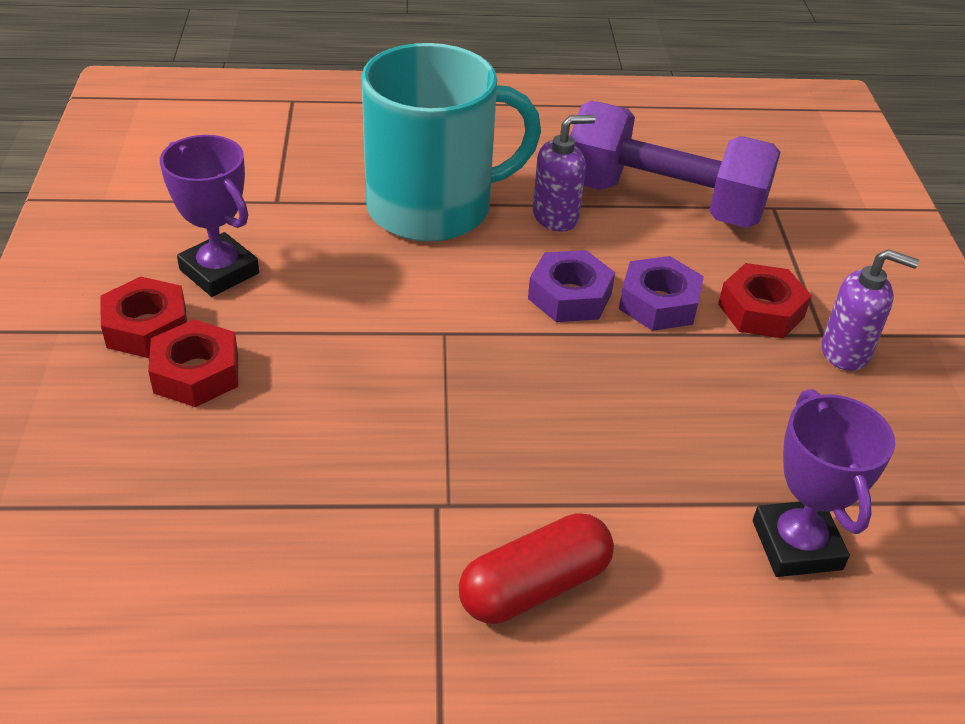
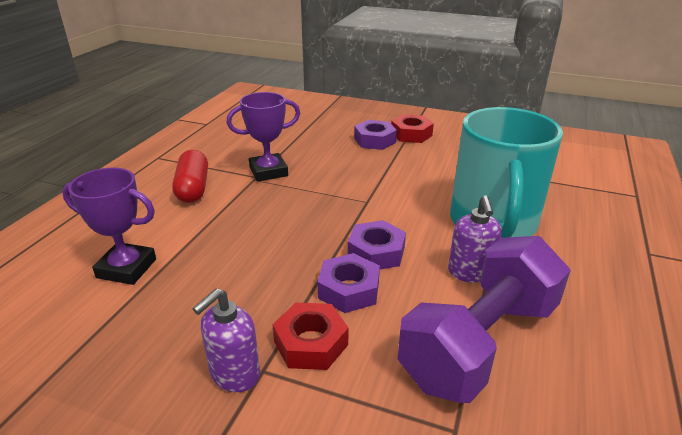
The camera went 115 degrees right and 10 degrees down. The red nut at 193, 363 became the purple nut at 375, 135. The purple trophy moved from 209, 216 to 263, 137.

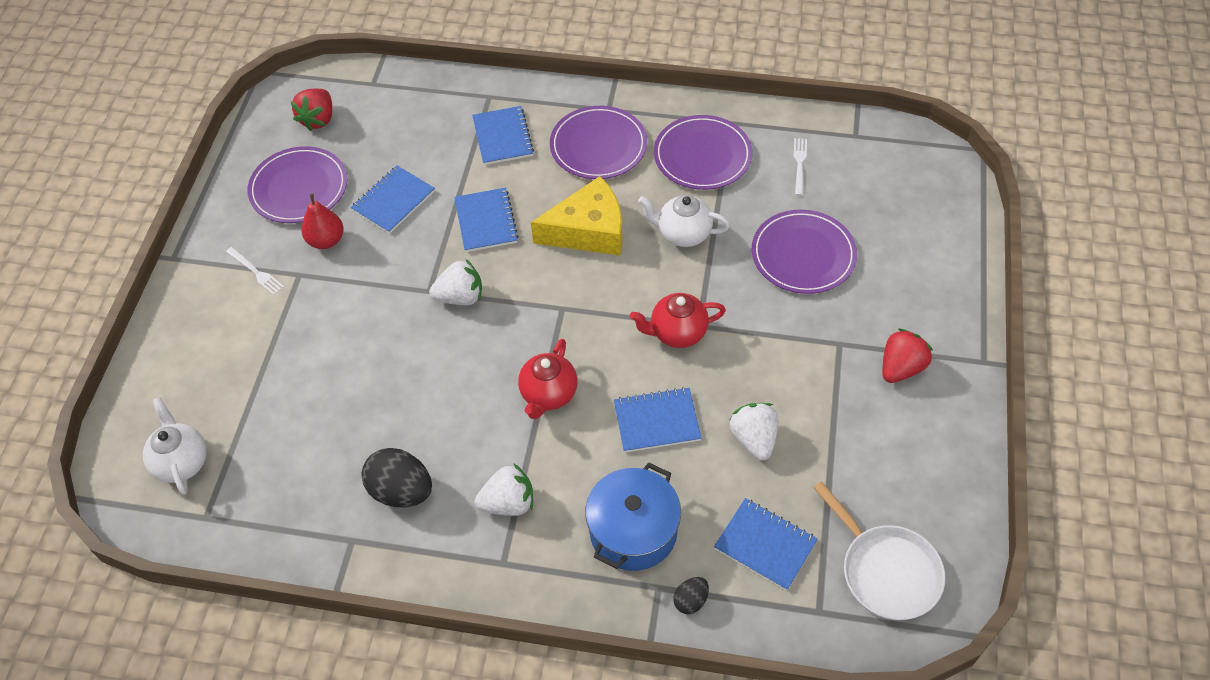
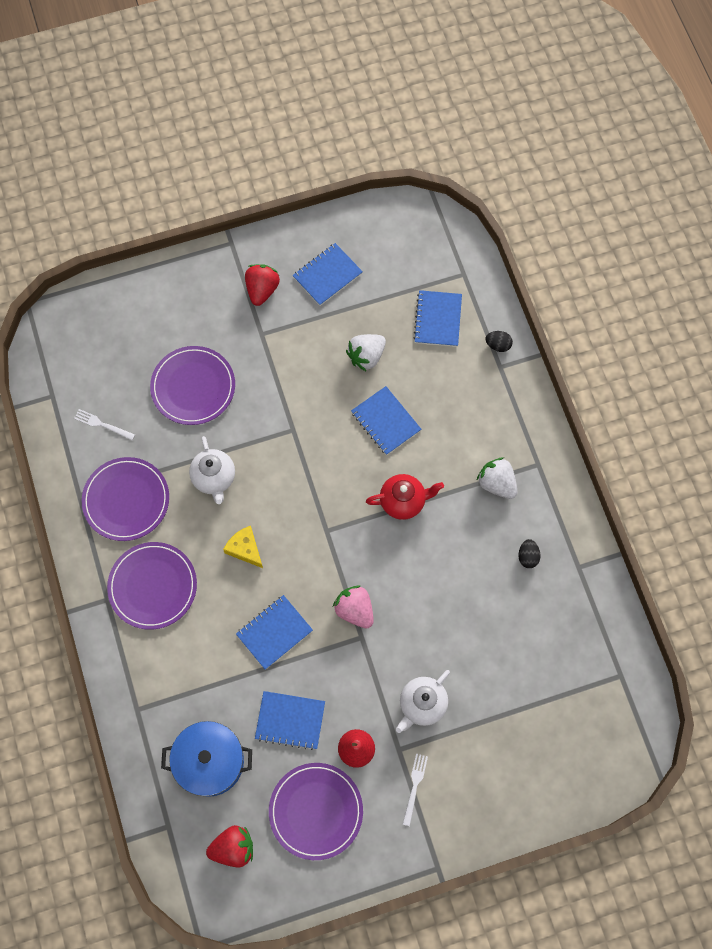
The camera went 120 degrees left and 15 degrees up. The white teapot moved from 174, 446 to 423, 701. The black egg at 396, 477 changed to 0.52 times the size. The white strawberry at 455, 282 became the pink strawberry at 353, 607. The blue notebook moved from 503, 135 to 327, 274. The yellow cheese at 576, 216 changed to 0.55 times the size. The blue pot moved from 633, 517 to 206, 759. The red teapot at 678, 320 disappeared. The white fork at 800, 167 turned 45 degrees clockwise. The white pan at 879, 550 disappeared. The red strawberry at 907, 355 turned 90 degrees clockwise.

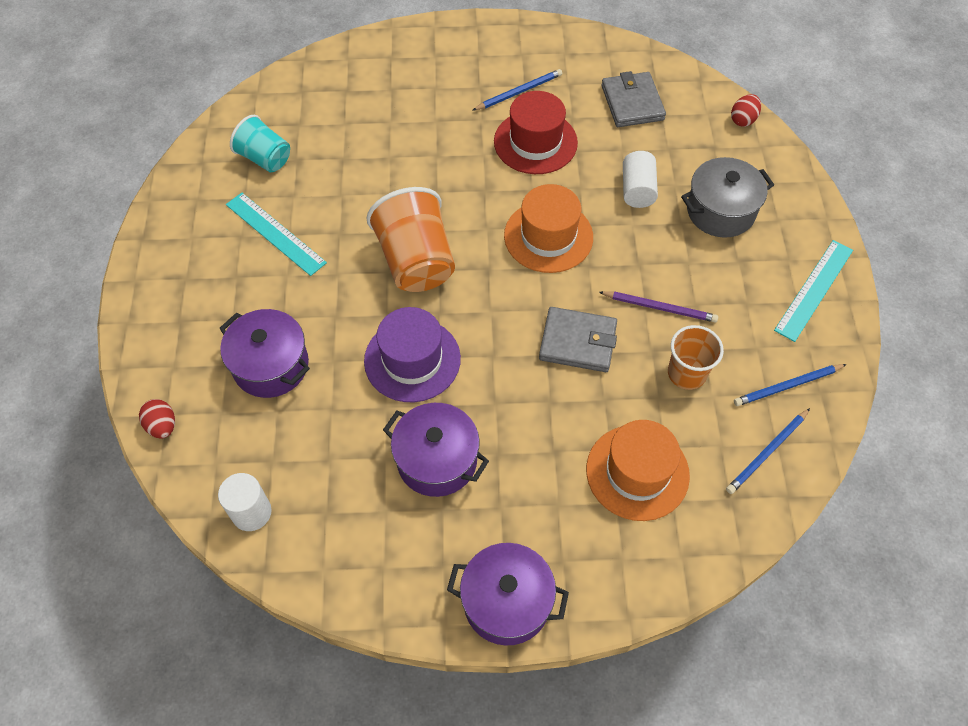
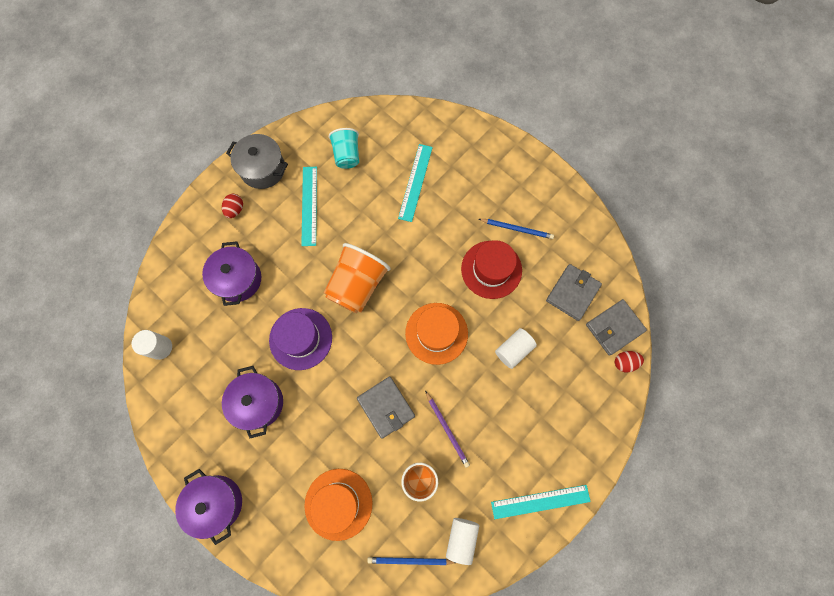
The camera went 45 degrees right and 15 degrees up. The red egg moved from 157, 419 to 232, 206. The grey pot moved from 727, 197 to 257, 161. The blue pencil at 790, 385 was replaced by the white cylinder at 462, 541. The turquoise ruler at 415, 183 appeared. The grey wallet at 616, 327 appeared.

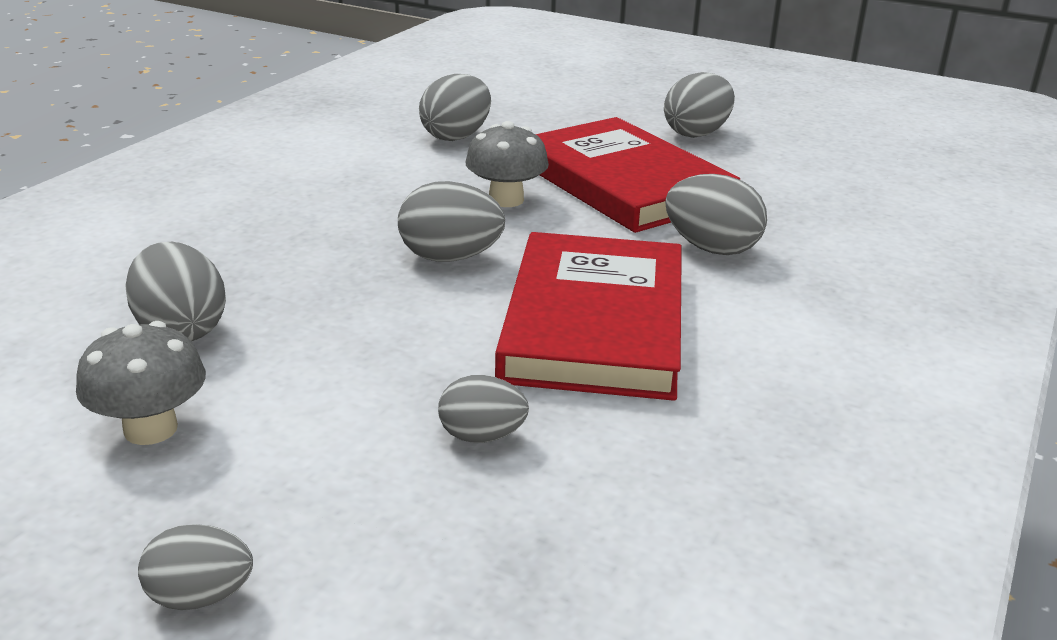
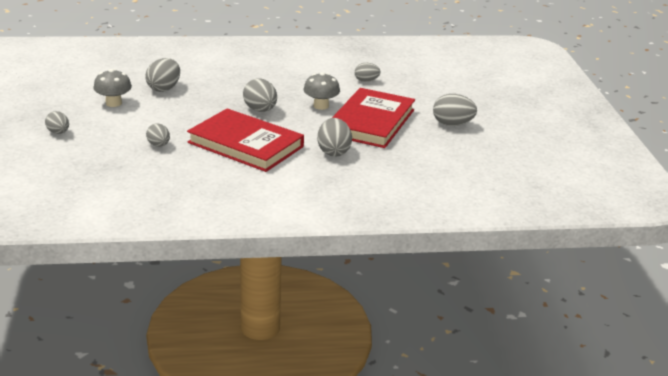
The camera went 55 degrees right and 0 degrees up. The grey egg at 455, 107 changed to 0.64 times the size. The red book at 588, 316 turned 60 degrees clockwise.

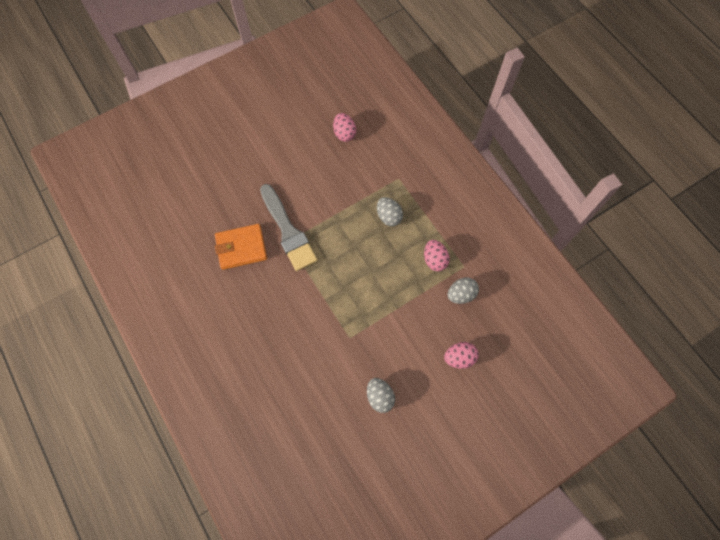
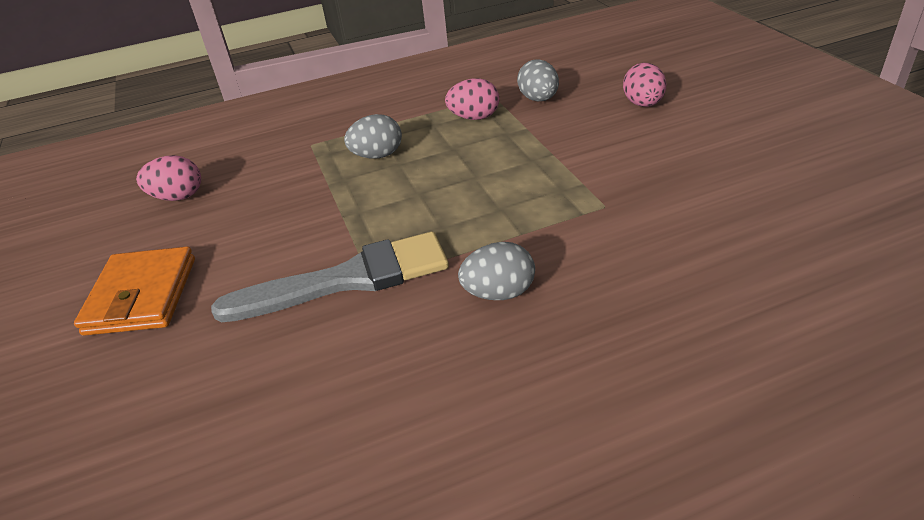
The camera went 75 degrees left and 30 degrees down. The orange wallet moved from 241, 247 to 134, 291. The grey egg moved from 381, 395 to 496, 271.

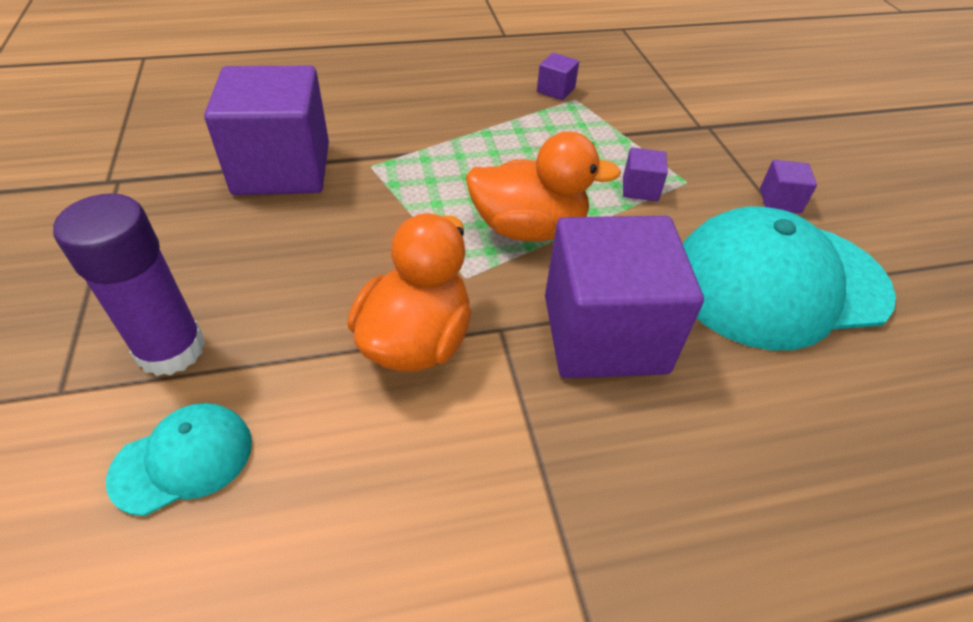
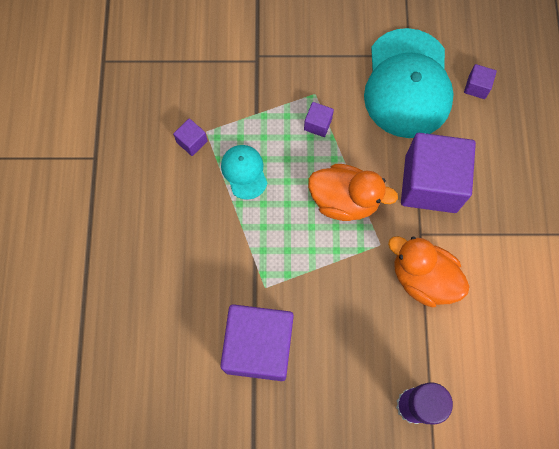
The camera went 75 degrees left and 25 degrees up. The turquoise cap moved from 179, 459 to 244, 172. The orange duck at 543, 186 turned 90 degrees clockwise. The purple cube moved from 788, 186 to 480, 81.

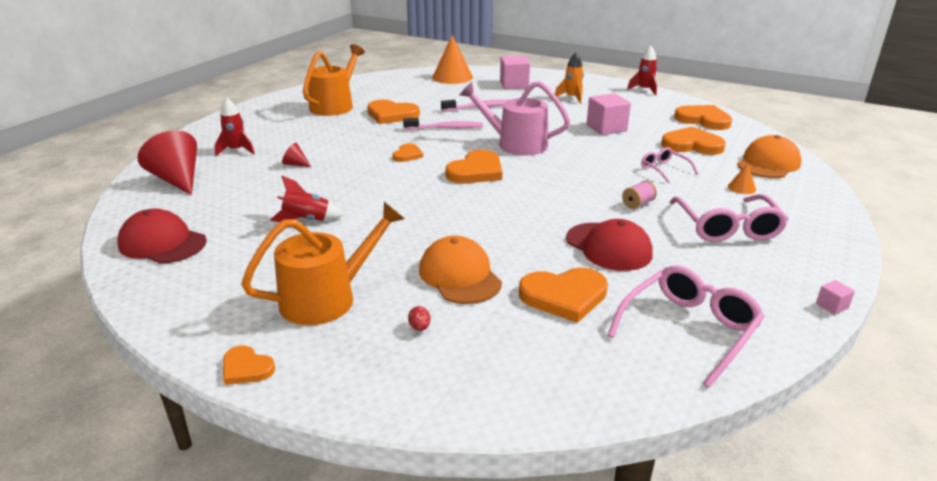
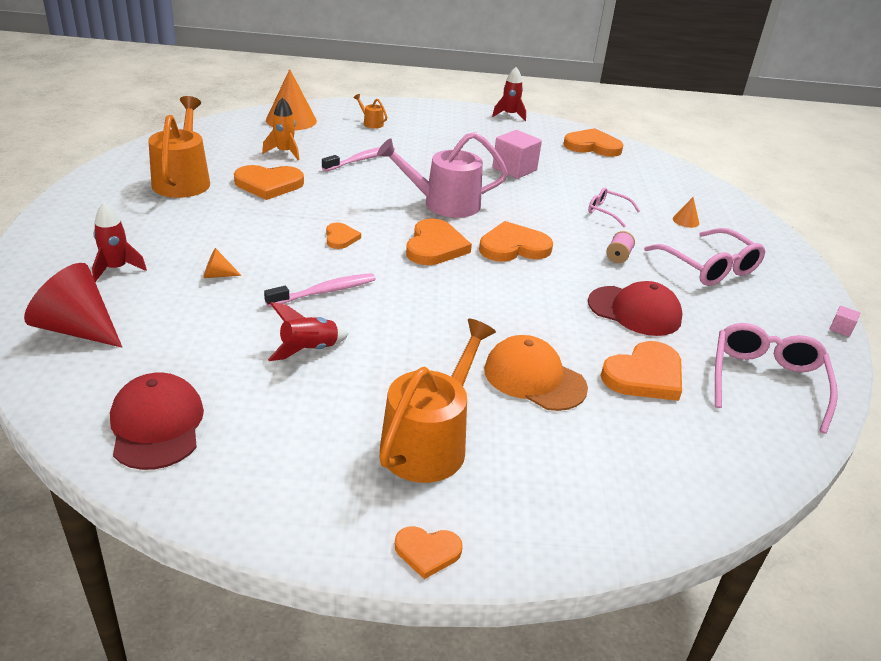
The camera went 30 degrees left and 5 degrees up. The red cap at 162, 236 turned 75 degrees clockwise. The red cone at 296, 155 became the orange cone at 222, 263. The pink toothbrush moved from 443, 124 to 320, 290. The red egg at 419, 318 disappeared. The pink cube at 515, 72 was replaced by the orange watering can at 370, 111. The orange rocket moved from 569, 78 to 280, 128. The orange heart moved from 693, 140 to 516, 241. The orange cap at 769, 156 disappeared.

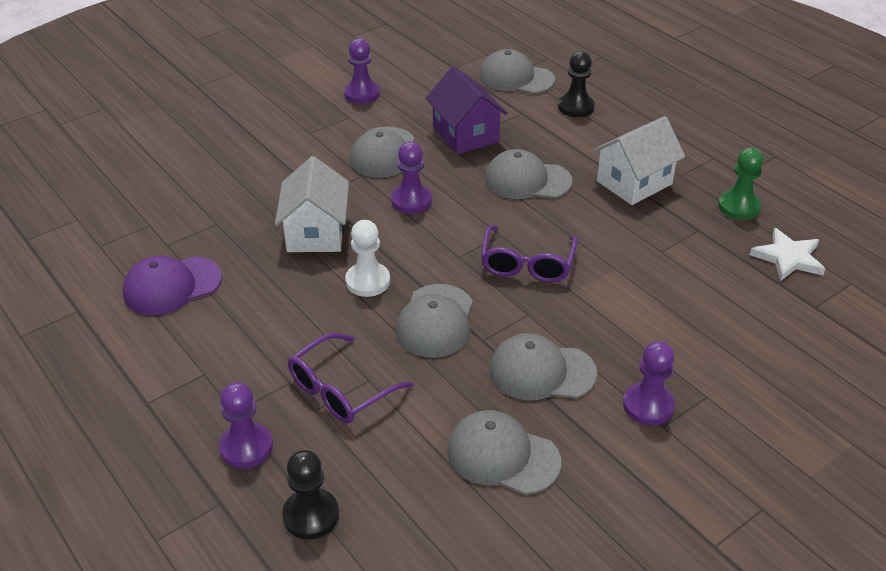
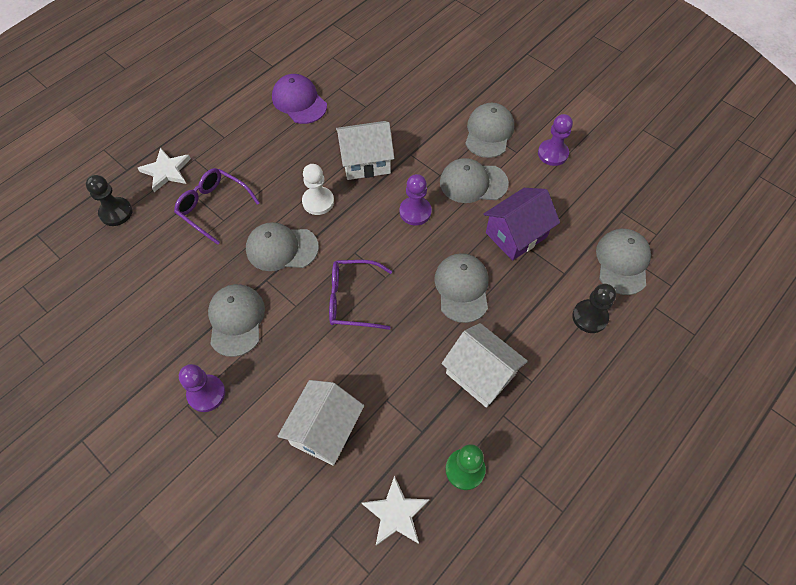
The camera went 80 degrees right and 20 degrees up. The purple pawn at 246, 425 was replaced by the white star at 164, 170. The grey cap moved from 504, 452 to 489, 130. The white house at 321, 423 appeared.

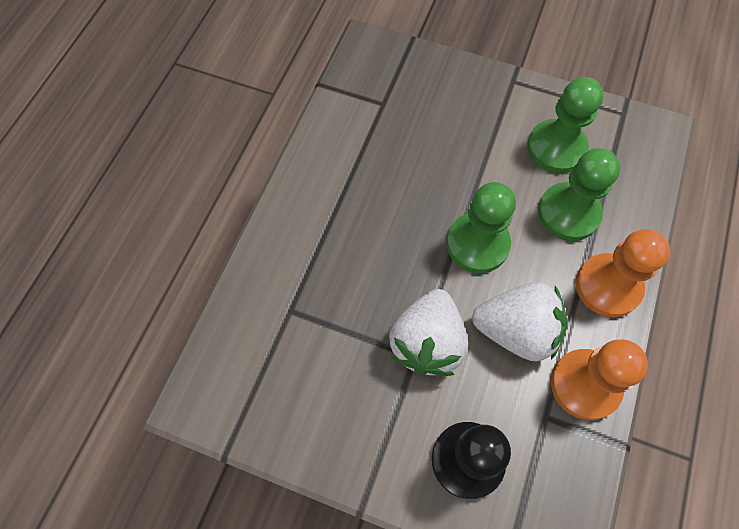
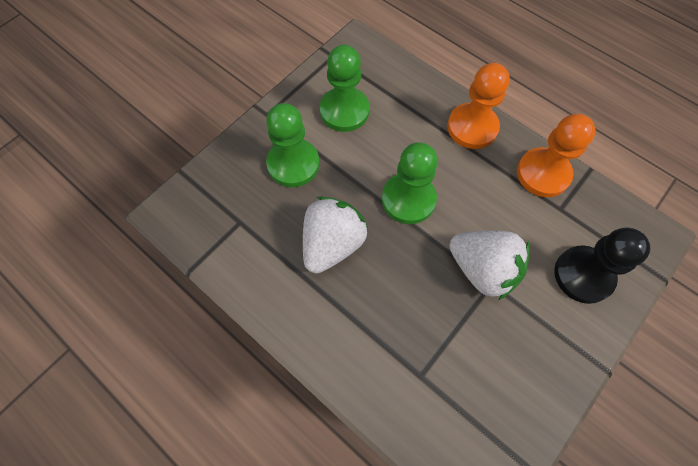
The camera went 70 degrees left and 0 degrees up. The white strawberry moved from 519, 321 to 335, 235. The green pawn moved from 579, 194 to 292, 145.

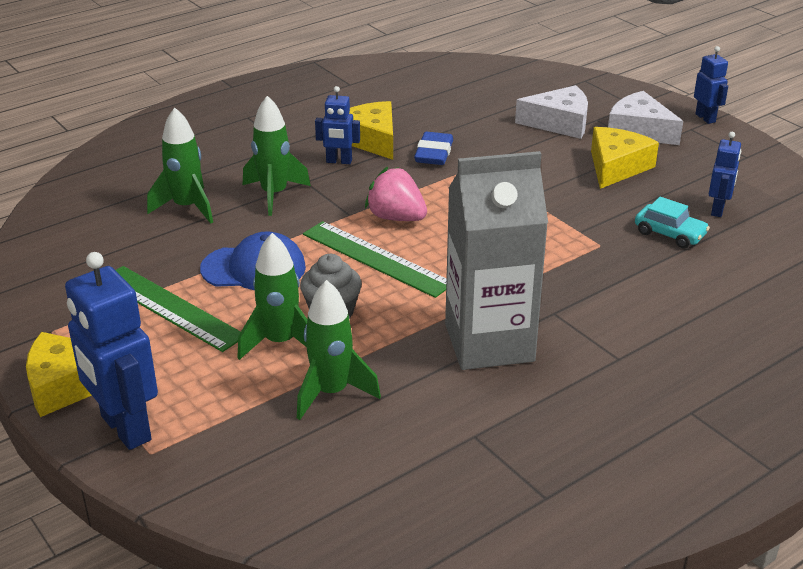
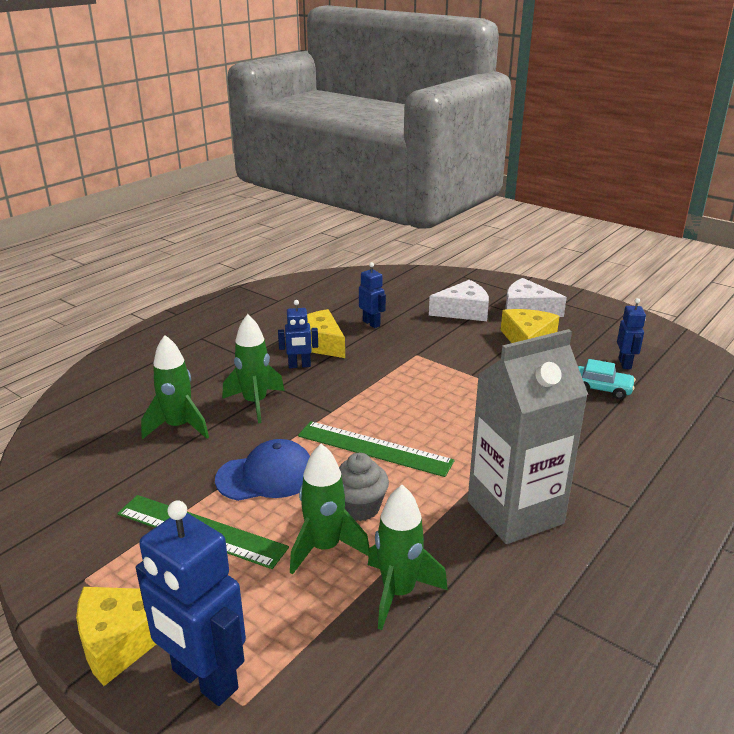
The camera went 15 degrees left and 5 degrees down. The pink strawberry at 396, 194 disappeared. The blue eraser at 433, 148 disappeared. The blue robot moved from 711, 85 to 372, 295.

